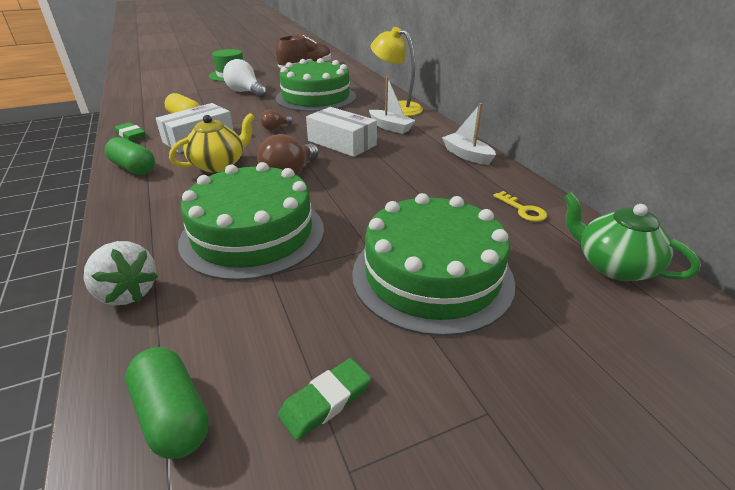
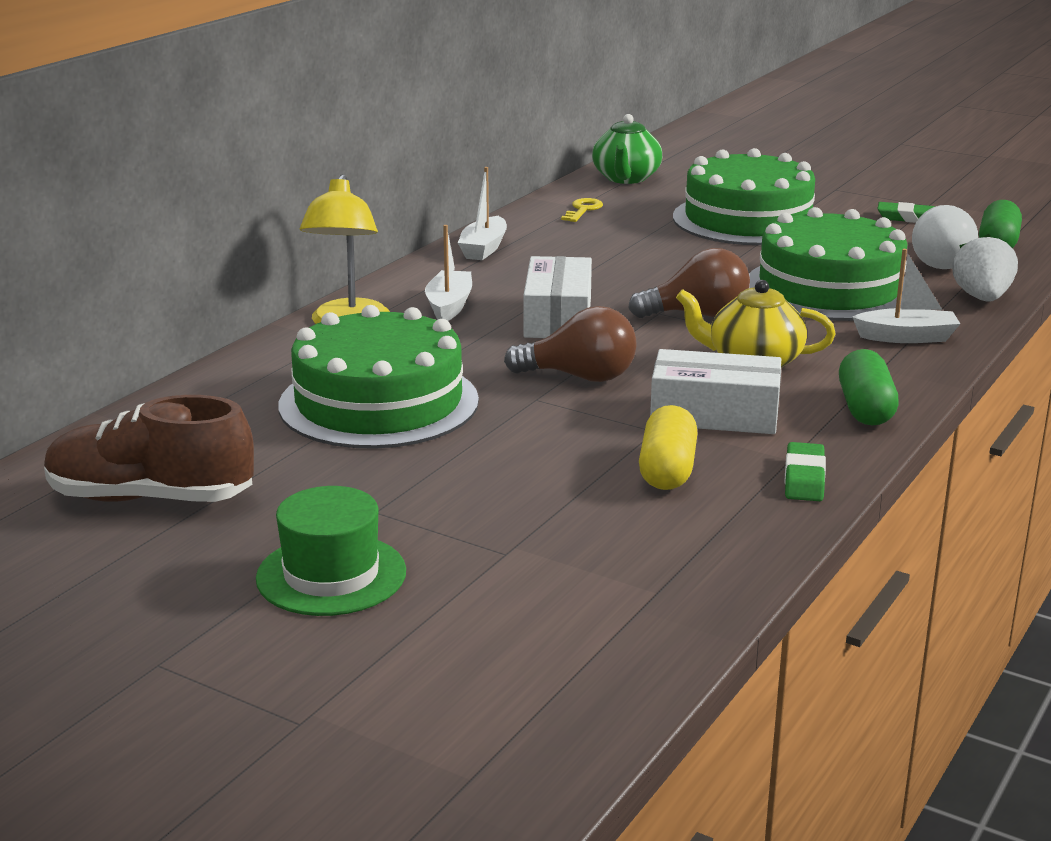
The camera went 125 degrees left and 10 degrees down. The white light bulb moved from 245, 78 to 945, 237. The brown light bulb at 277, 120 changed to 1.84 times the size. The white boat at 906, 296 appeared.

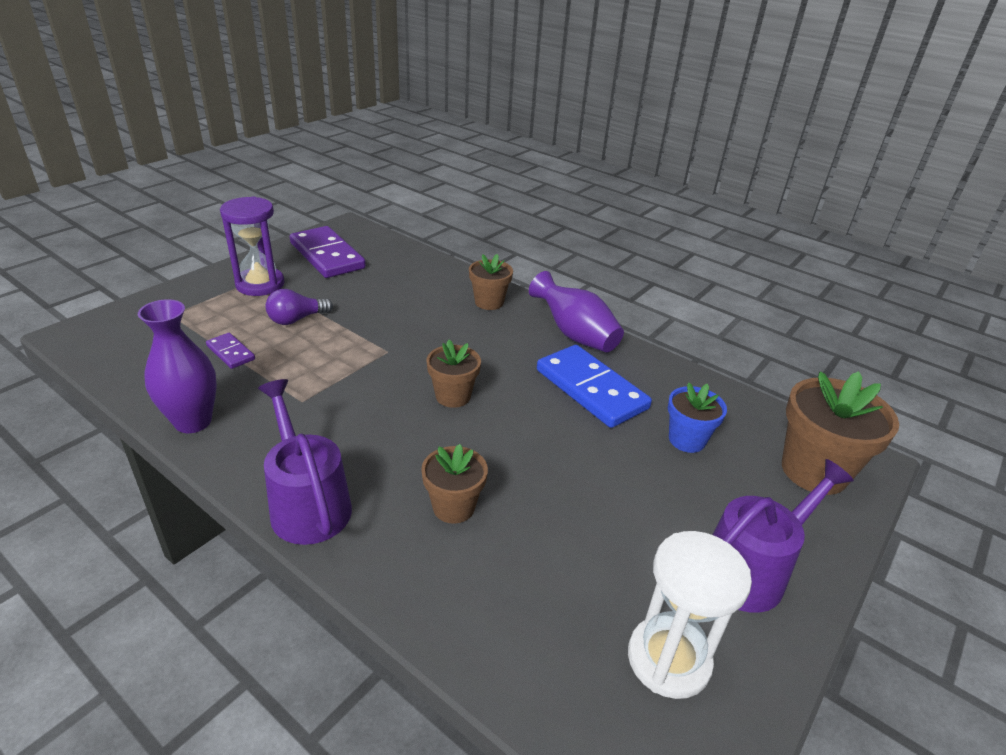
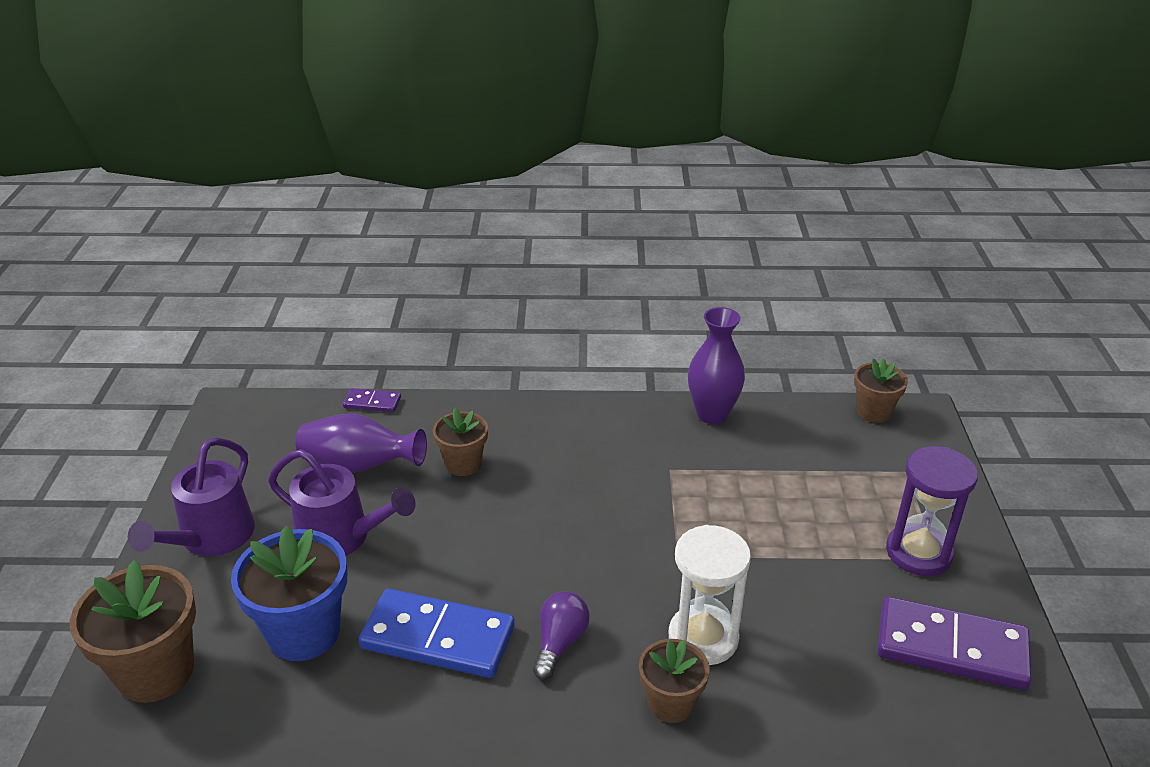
The camera went 145 degrees right and 0 degrees up. The purple domino moved from 230, 351 to 372, 400. The purple watering can moved from 305, 462 to 342, 502. The purple light bulb moved from 299, 307 to 561, 635. The brown flower pot moved from 454, 374 to 881, 390. The purple vase moved from 576, 311 to 361, 443. The white hourglass moved from 690, 615 to 710, 595. The blue flower pot at 697, 417 changed to 1.67 times the size.

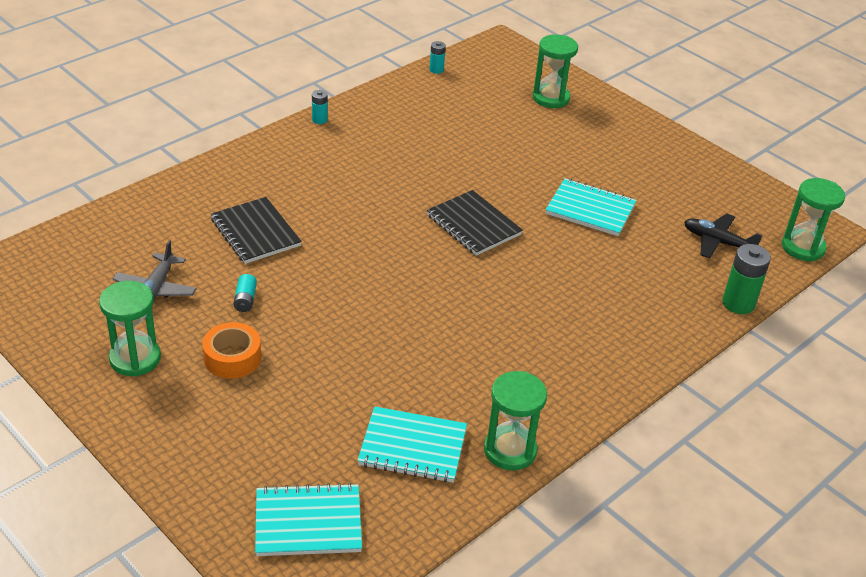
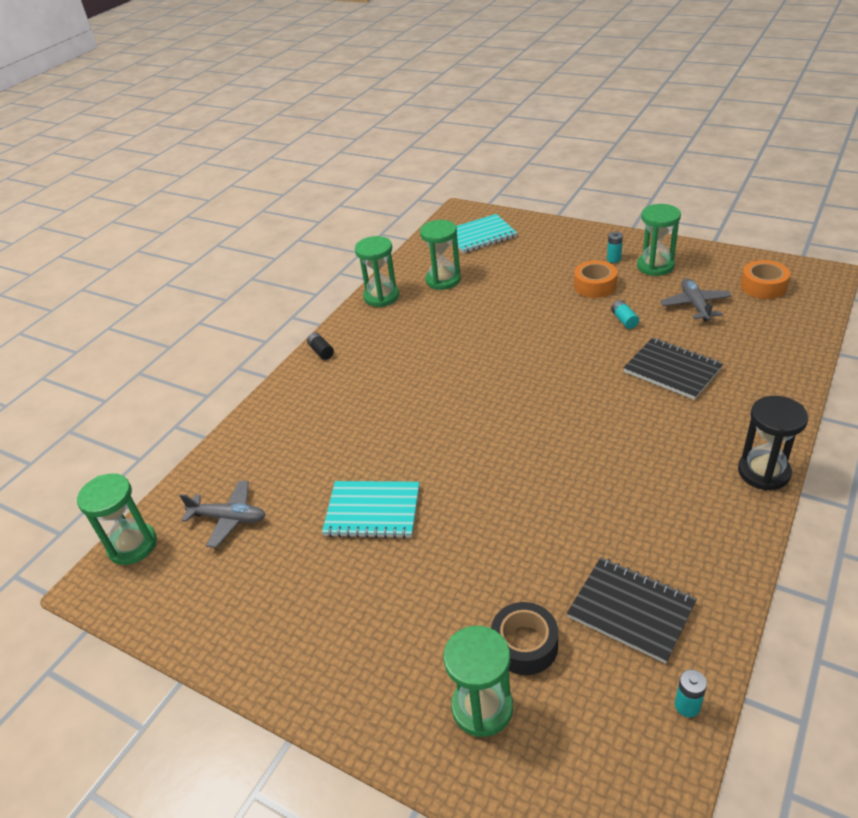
The camera went 170 degrees right and 0 degrees up. The turquoise battery moved from 320, 107 to 615, 247. The turquoise notebook at 412, 444 was replaced by the green hourglass at 440, 255. The black notebook moved from 475, 223 to 632, 610. The black plane at 723, 236 became the grey plane at 223, 514. The green battery at 746, 279 disappeared. The black battery at 320, 346 appeared. The black tape at 524, 638 appeared. The black hourglass at 773, 443 appeared. The orange tape at 765, 279 appeared.

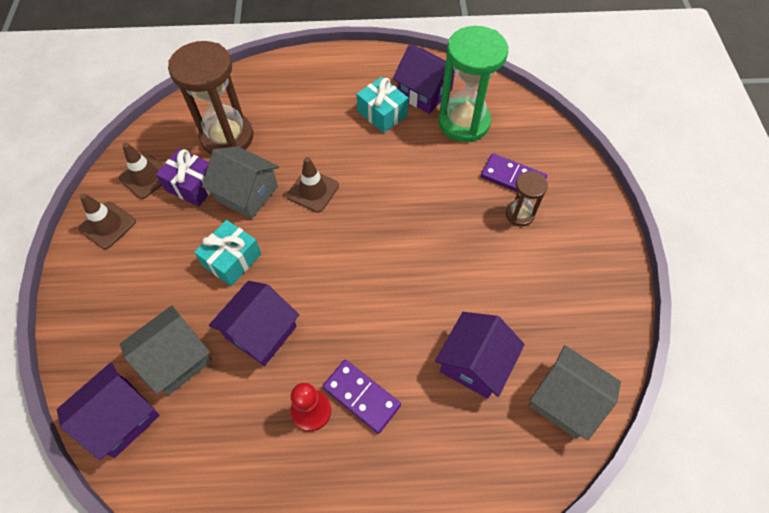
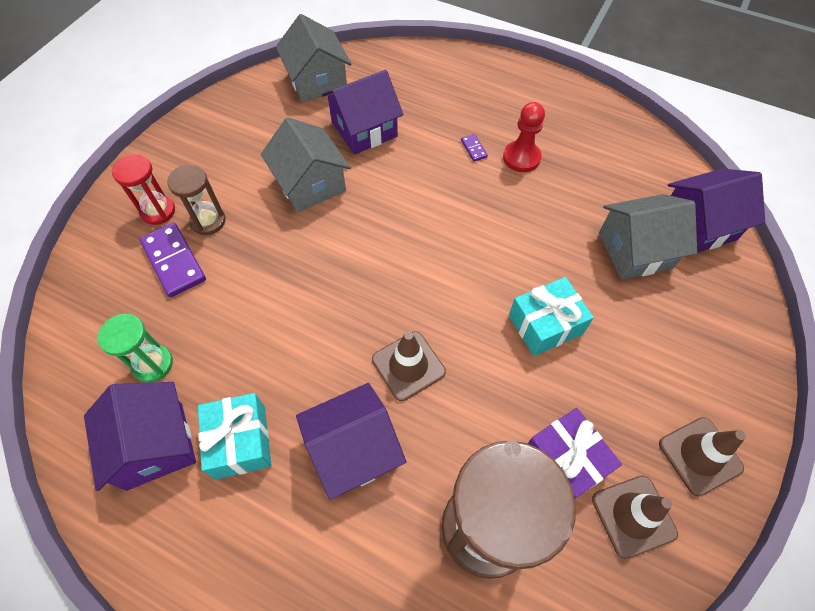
The camera went 150 degrees left and 0 degrees up. The grey house moved from 240, 182 to 306, 164. The purple house moved from 254, 323 to 351, 441. The purple domino at 361, 397 changed to 0.46 times the size. The green hourglass at 473, 84 changed to 0.50 times the size. The red hourglass at 143, 189 appeared.

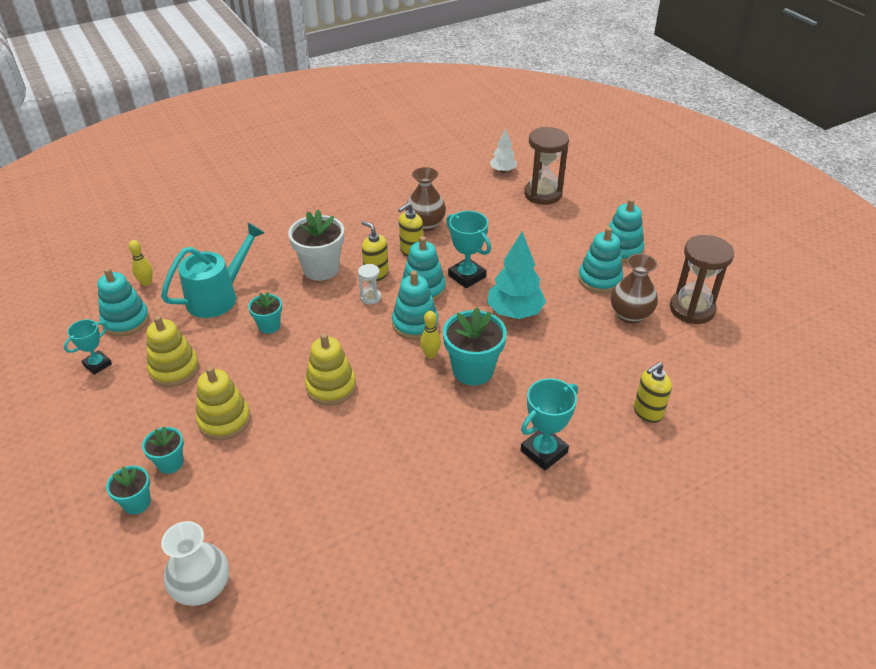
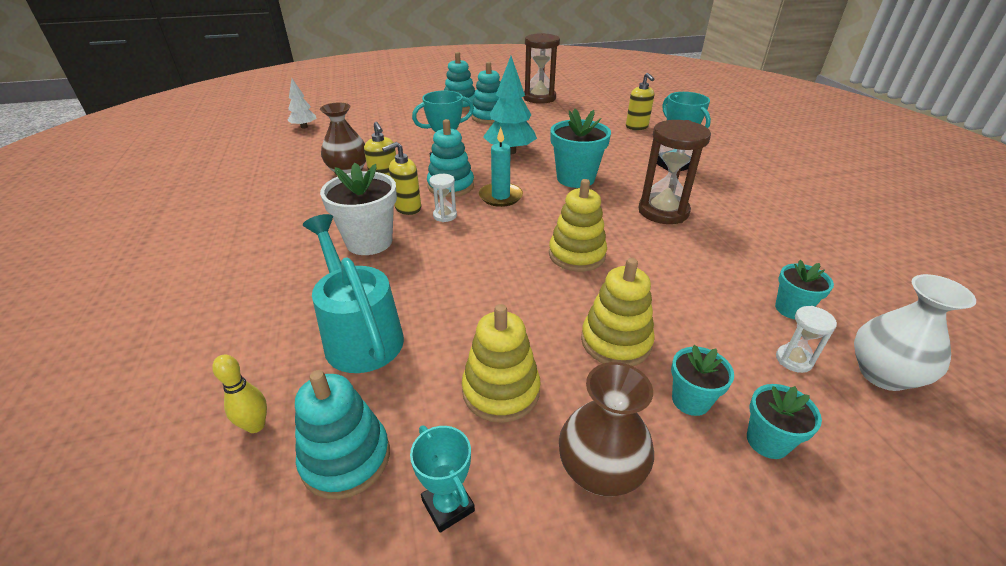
The camera went 75 degrees left and 5 degrees down. The turquoise flower pot moved from 265, 313 to 804, 289. The turquoise stacking toy at 415, 305 was replaced by the turquoise candle at 501, 167. The yellow bowling pin at 430, 335 disappeared. The brown hourglass moved from 546, 166 to 674, 172. The brown vase moved from 634, 289 to 606, 429. The white hourglass at 806, 339 appeared.

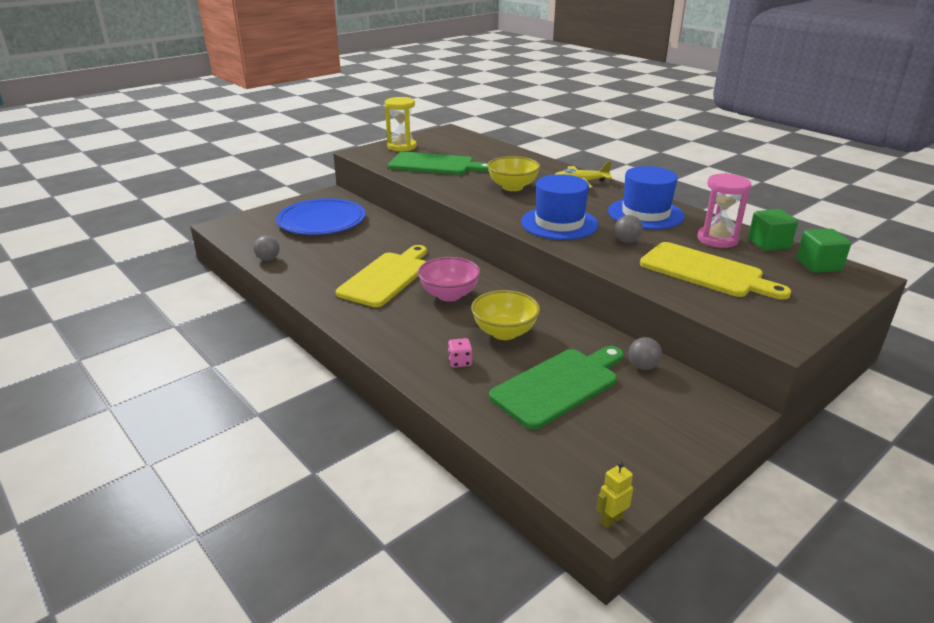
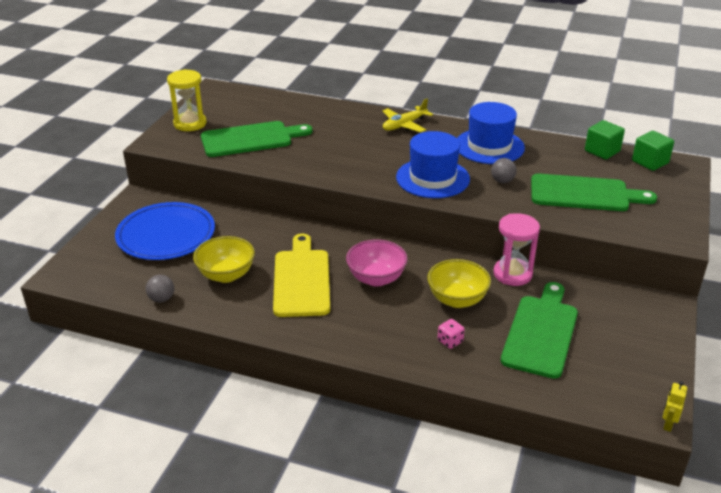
The camera went 30 degrees left and 5 degrees up. The yellow bowl moved from 513, 173 to 224, 259. The grey ball at 645, 353 disappeared. The yellow cutting board at 715, 271 became the green cutting board at 594, 192. The pink hourglass moved from 724, 210 to 516, 249.

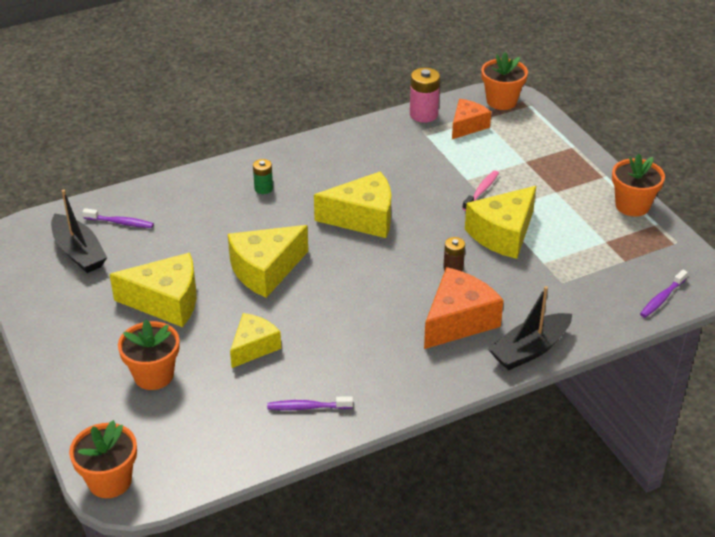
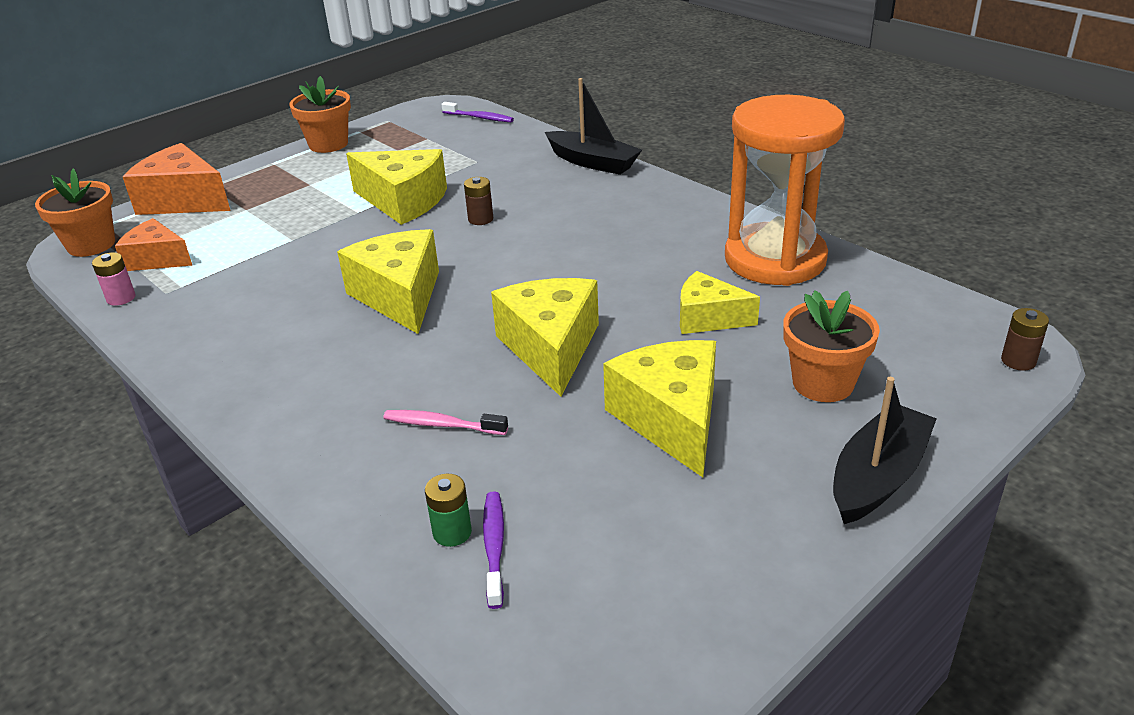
The camera went 105 degrees left and 5 degrees down. The black boat moved from 79, 231 to 885, 450. The orange flower pot at 103, 459 was replaced by the brown battery at 1025, 339. The yellow cheese at 268, 261 turned 135 degrees counterclockwise. The green battery moved from 263, 176 to 448, 510. The purple toothbrush at 310, 403 was replaced by the orange hourglass at 785, 190. The pink battery at 425, 95 changed to 0.60 times the size. The orange cheese moved from 464, 308 to 176, 179. The pink toothbrush moved from 480, 190 to 446, 422.

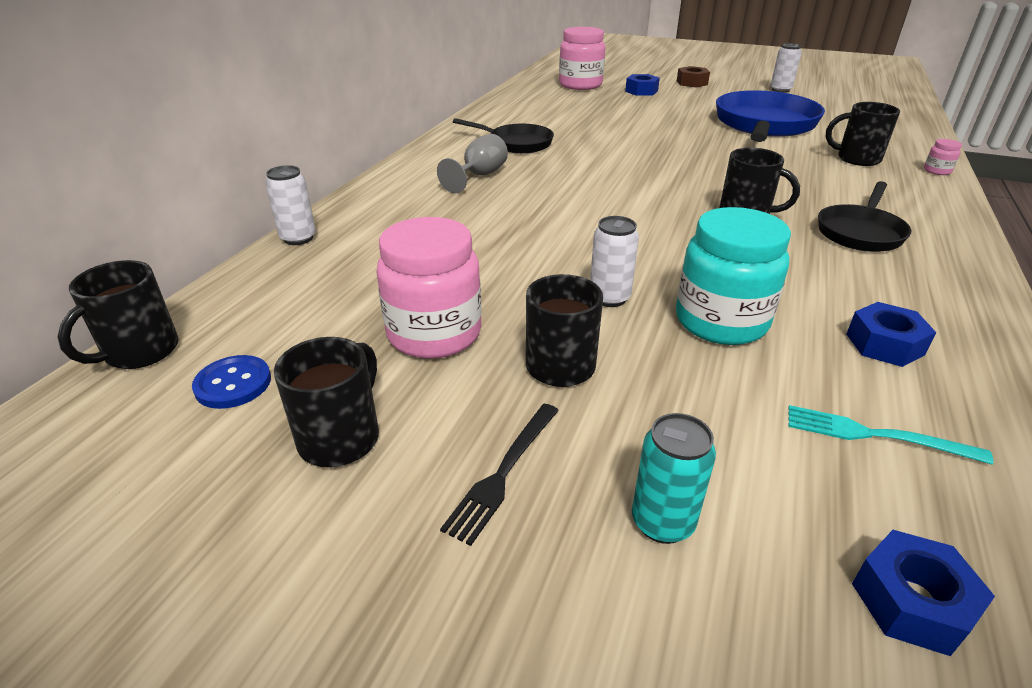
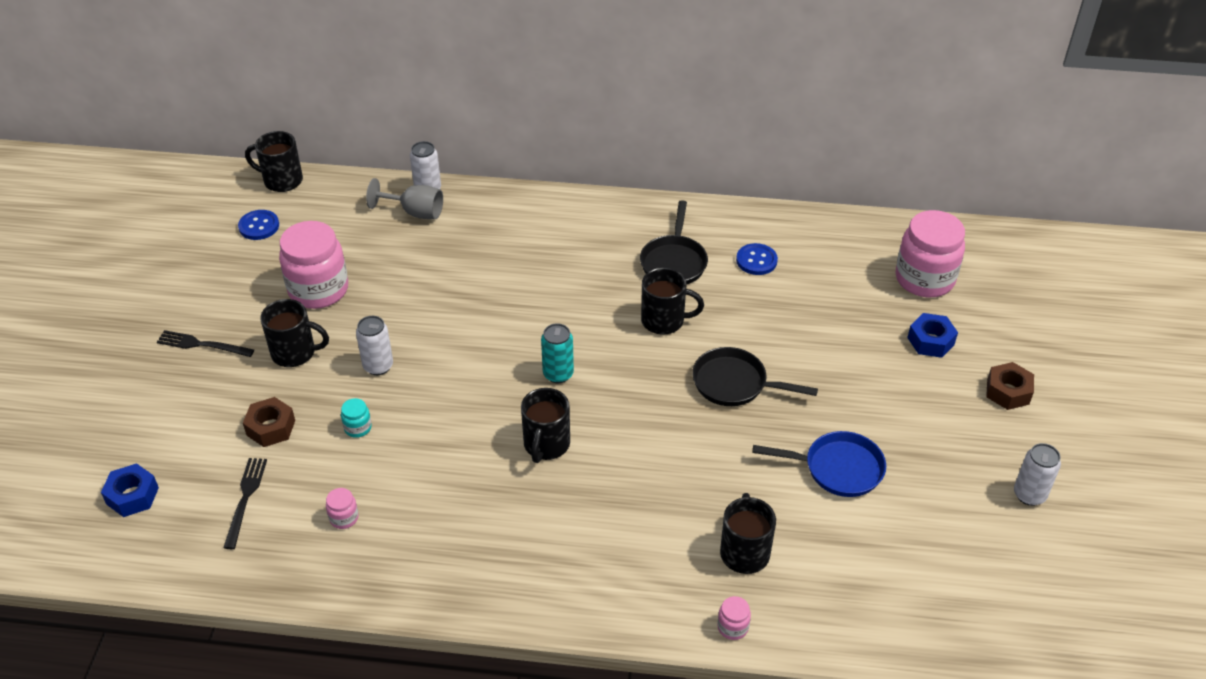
The camera went 75 degrees right and 10 degrees up. The black mug moved from 326, 402 to 672, 301. The grey goblet moved from 472, 163 to 404, 198. The turquoise can moved from 674, 478 to 557, 353. The turquoise jar at 733, 276 changed to 0.42 times the size. The blue pan at 770, 116 changed to 0.57 times the size. The turquoise fork at 891, 435 became the black fork at 245, 503. The black pan moved from 864, 216 to 755, 376. The blue nut at 891, 334 was replaced by the pink jar at 342, 508. The brown nut at 269, 422 appeared. The blue button at 757, 259 appeared.

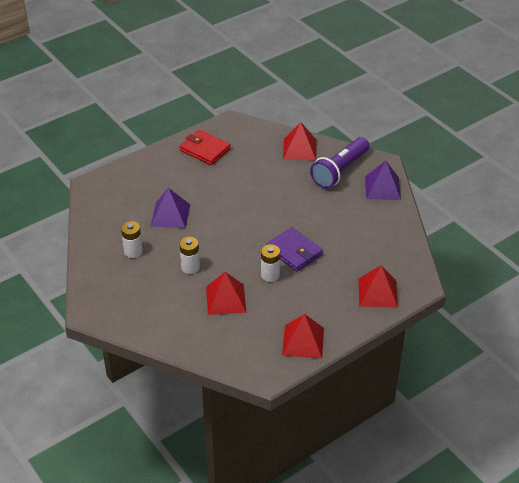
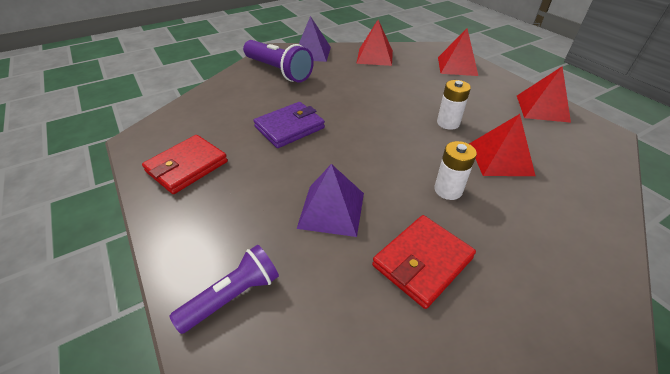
The camera went 85 degrees left and 0 degrees up. The white battery at 132, 239 was replaced by the red wallet at 424, 262. The purple wallet moved from 294, 249 to 289, 125. The red pyramid moved from 299, 141 to 374, 43. The purple flashlight at 224, 289 appeared.

